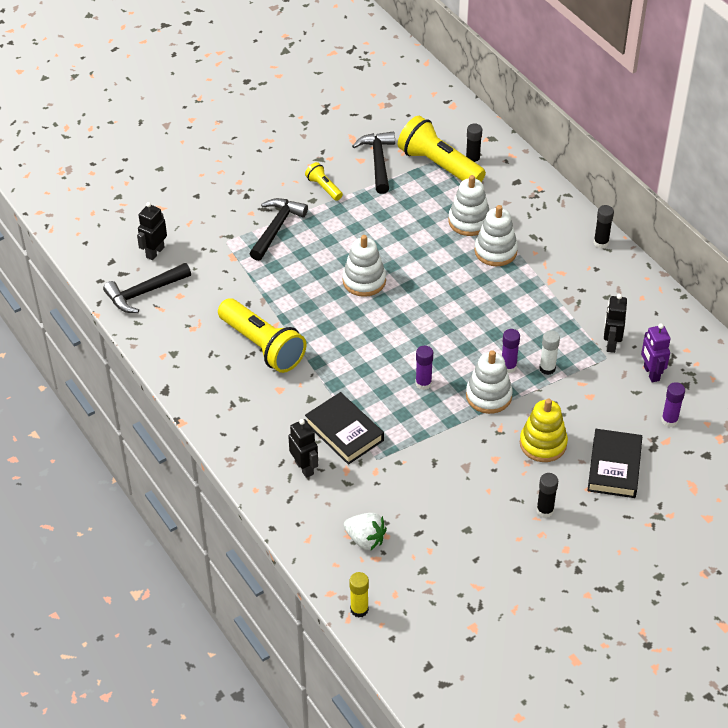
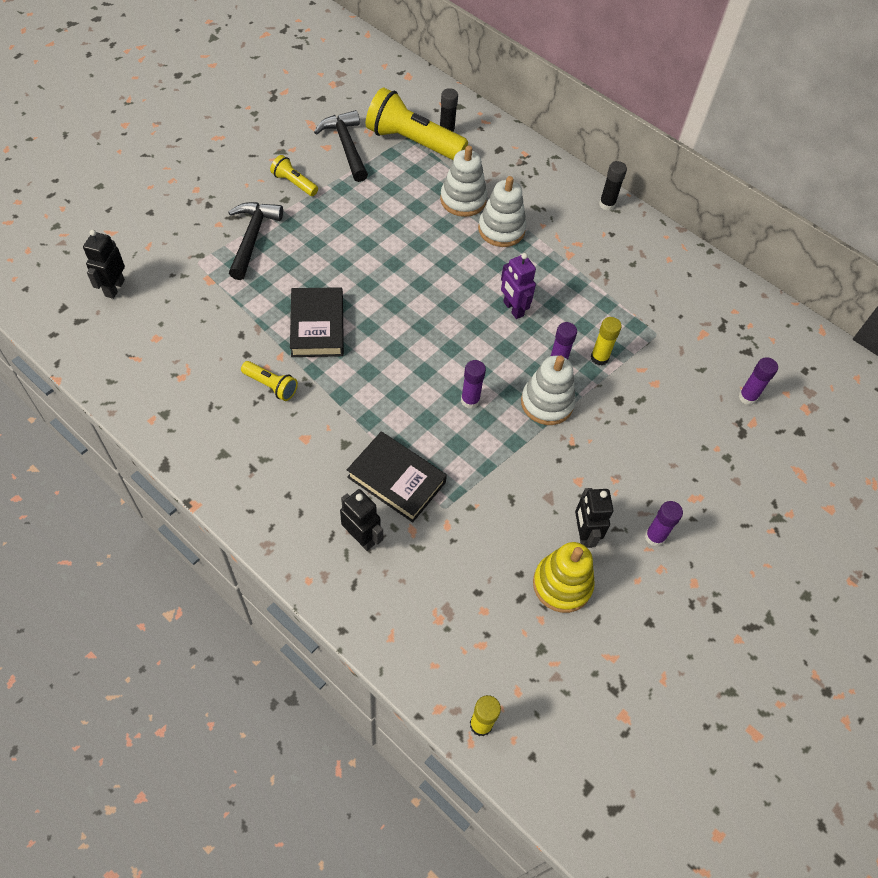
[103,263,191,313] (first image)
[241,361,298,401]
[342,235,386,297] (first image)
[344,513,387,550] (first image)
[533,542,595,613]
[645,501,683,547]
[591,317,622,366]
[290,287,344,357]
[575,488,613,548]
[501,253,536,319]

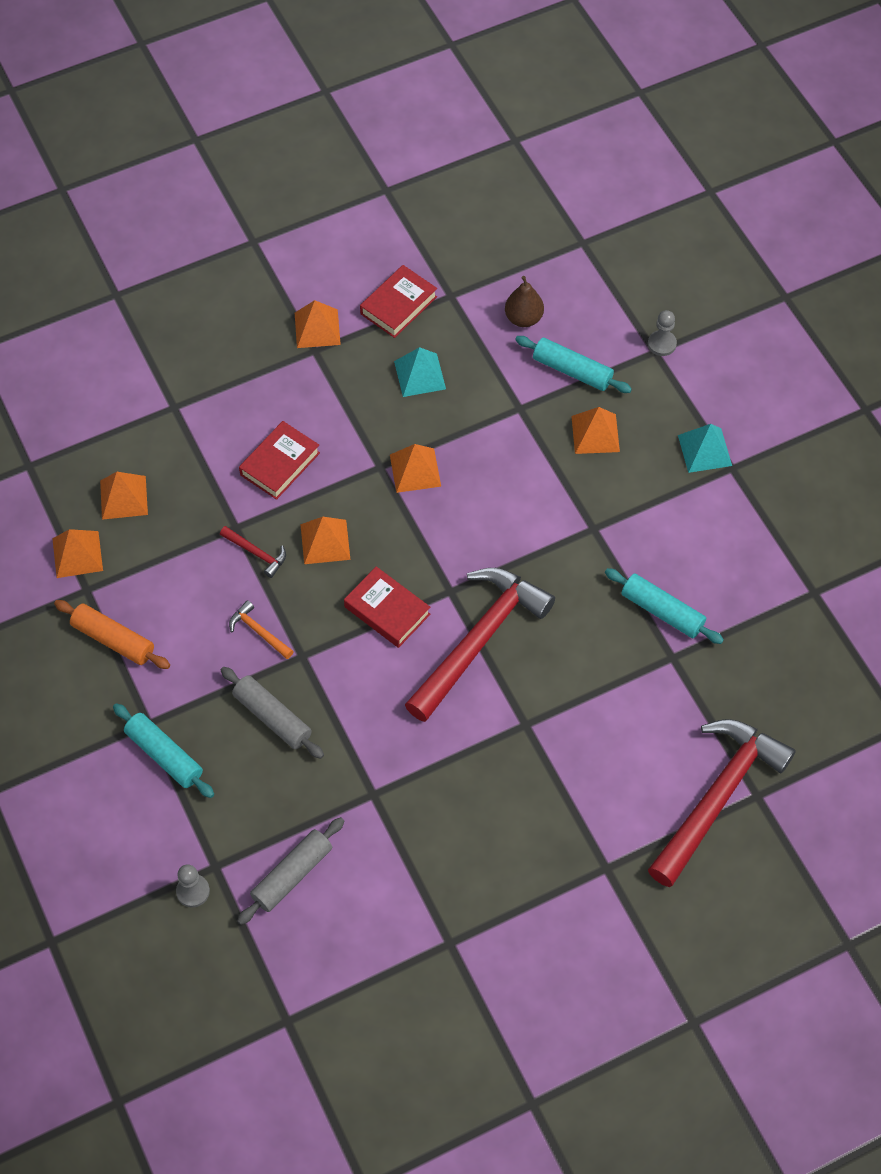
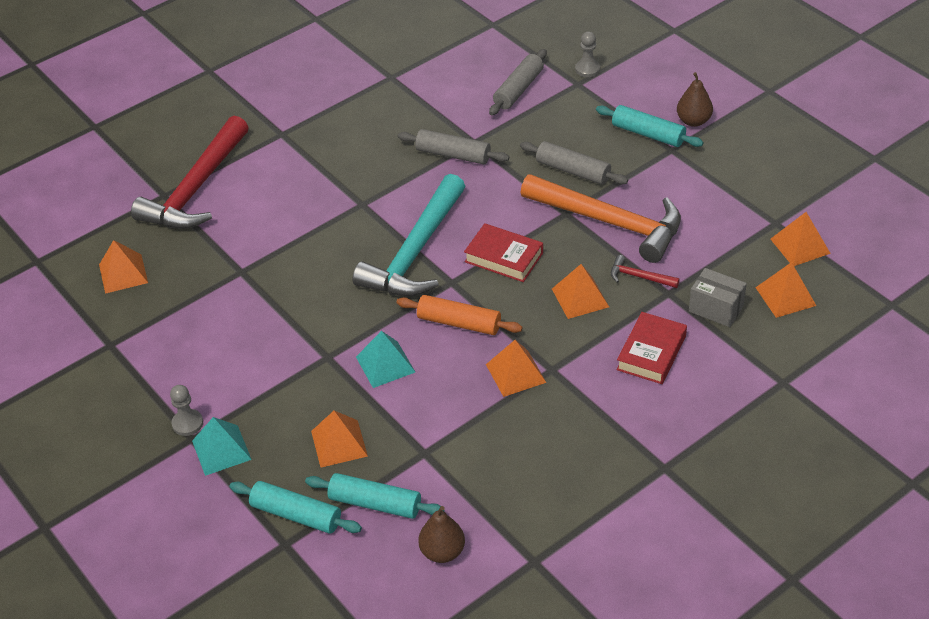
[396,295,522,335]
[520,174,681,263]
[99,240,148,294]
[360,265,437,338] (first image)
[356,331,415,388]
[353,174,465,296]
[230,481,362,533]
[170,385,203,436]
[398,129,509,164]
[677,72,713,127]
[689,268,747,327]

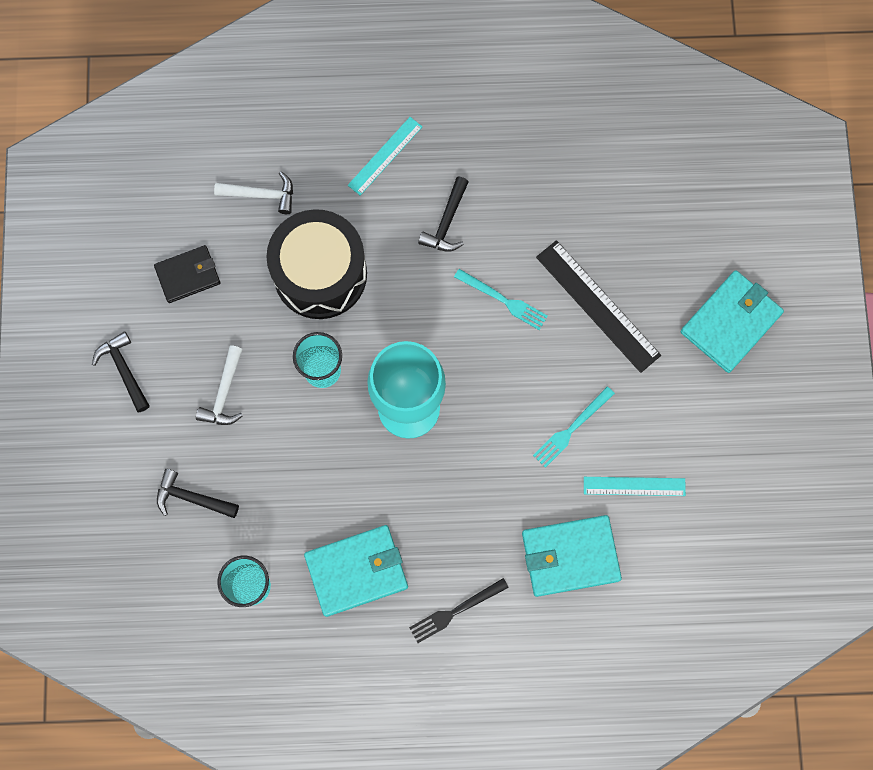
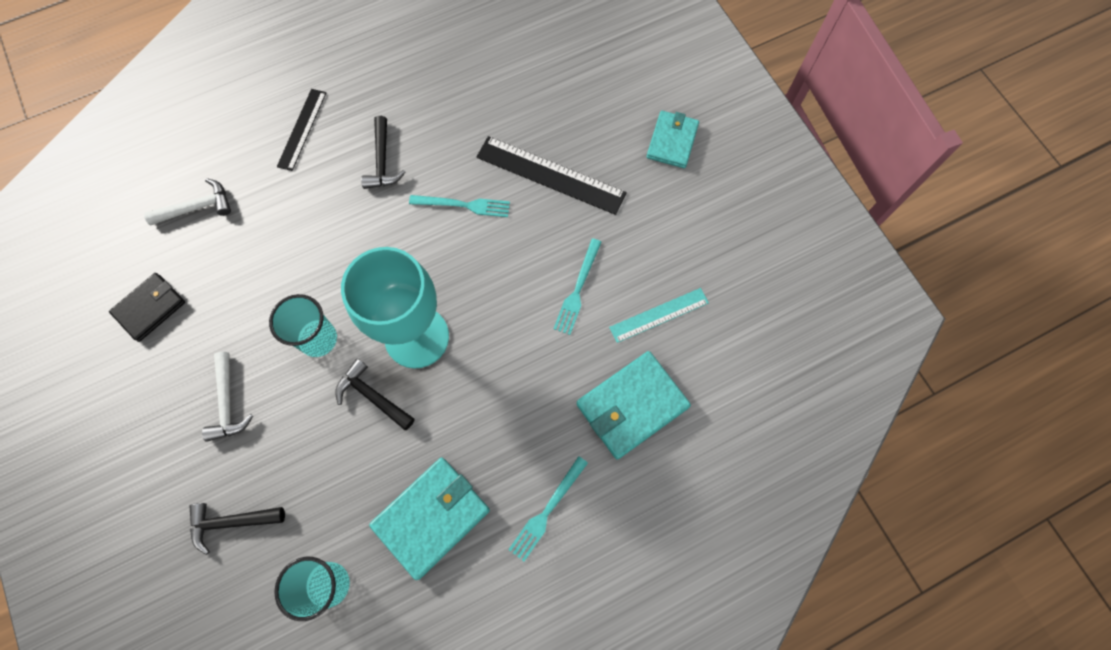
[335,358,415,430]
[266,209,367,319] (first image)
[277,89,326,171]
[508,456,588,562]
[647,111,699,168]

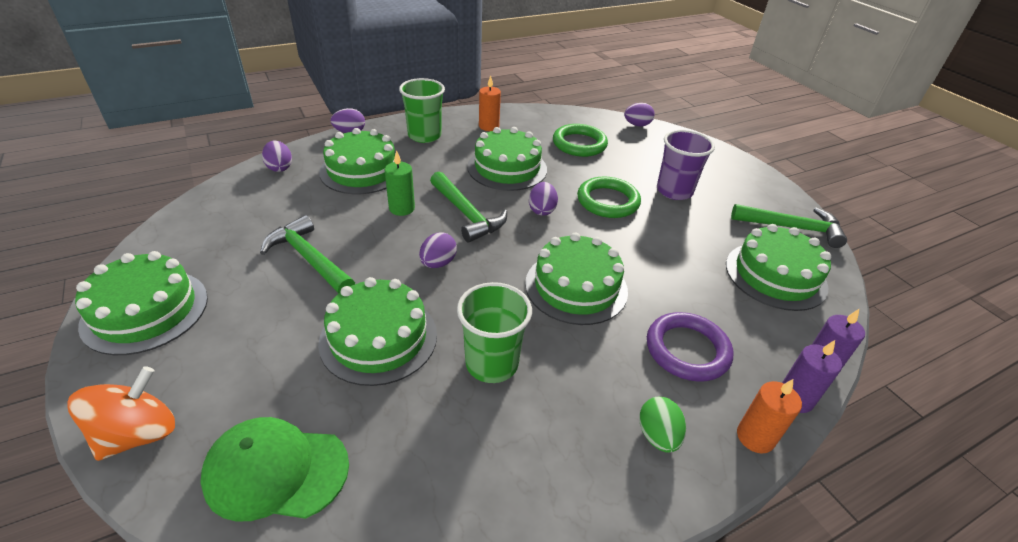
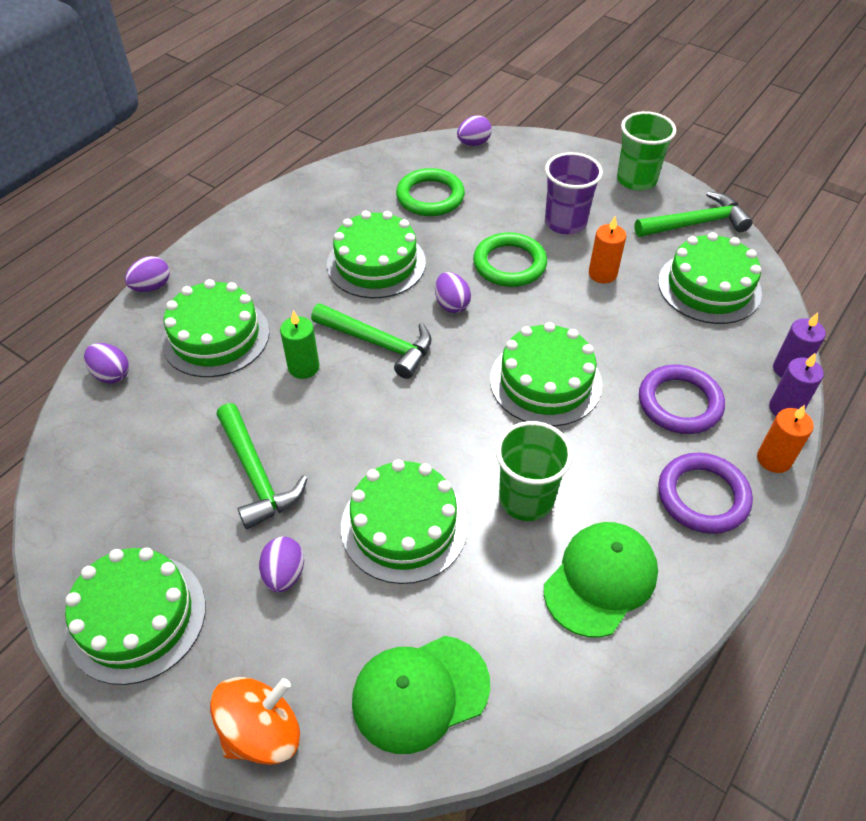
[210,677,300,765]
[216,403,308,529]
[617,111,676,191]
[259,537,304,592]
[589,216,626,284]
[658,453,753,534]
[544,522,658,638]

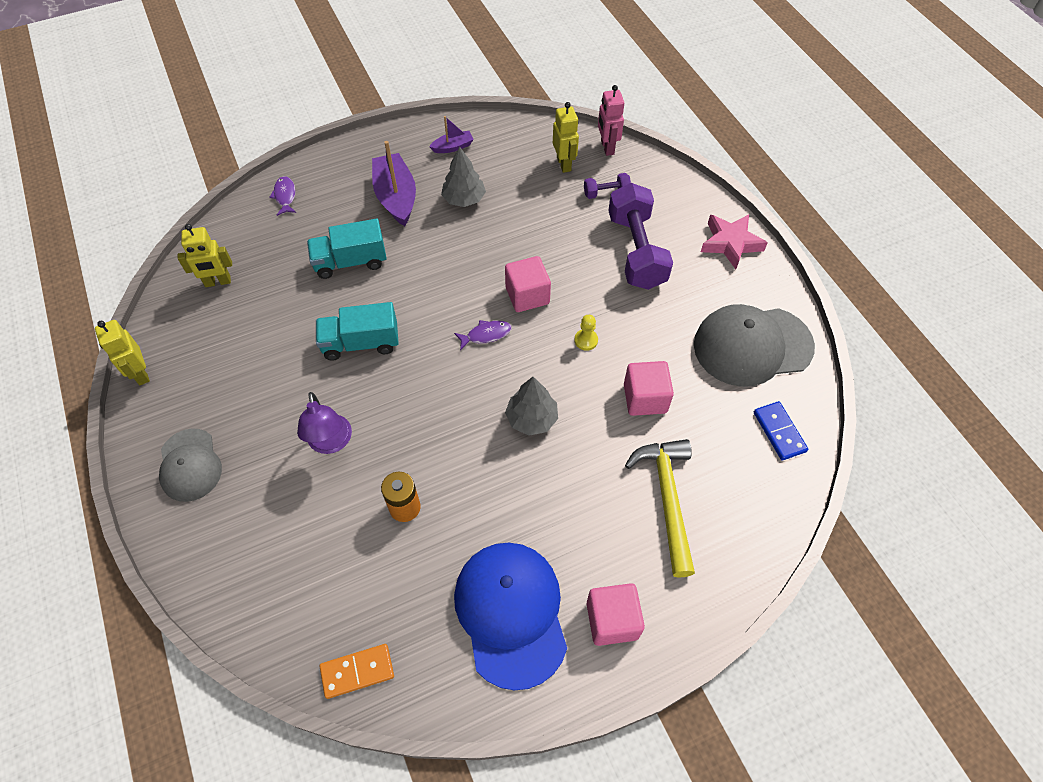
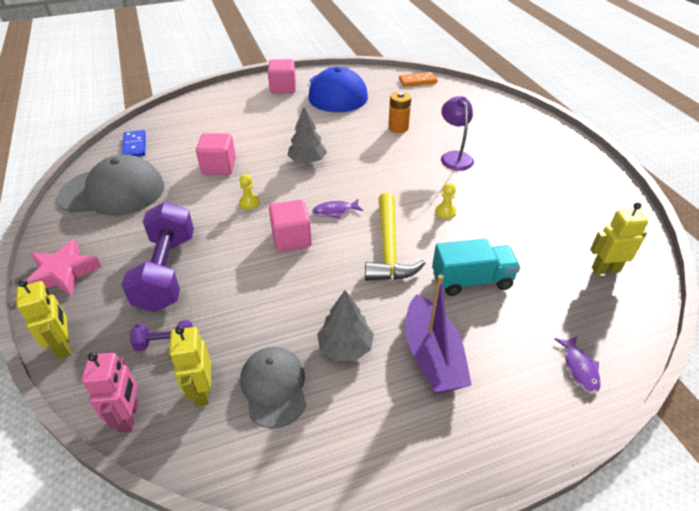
[16,279,71,359]
[240,347,306,429]
[435,183,456,219]
[429,116,474,153] (first image)
[365,193,426,281]

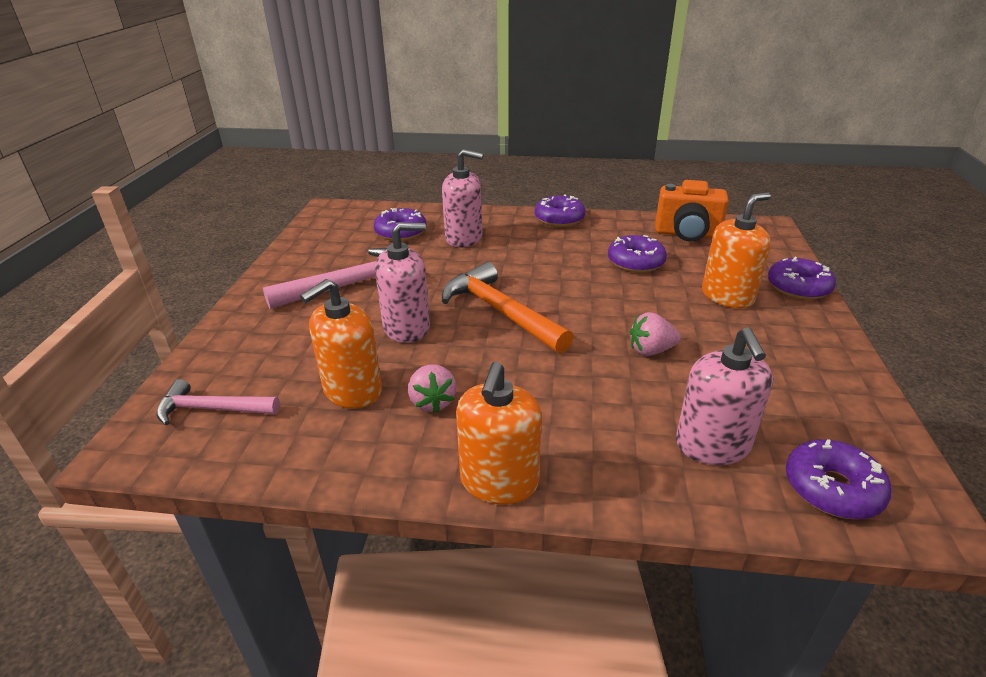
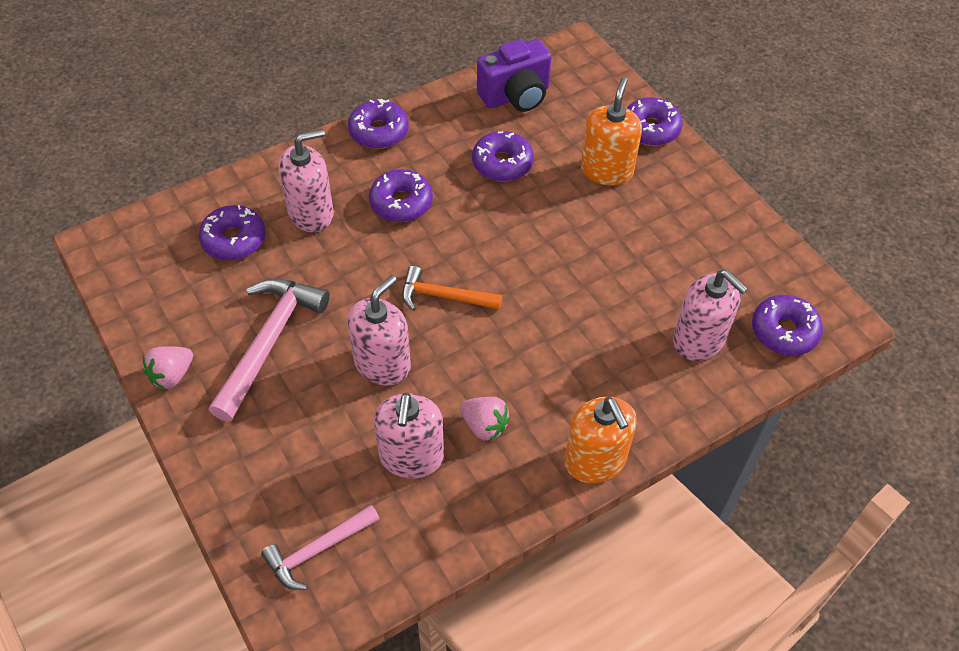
[374,393,444,478]
[402,266,502,311]
[143,346,193,390]
[477,39,551,112]
[369,169,433,222]

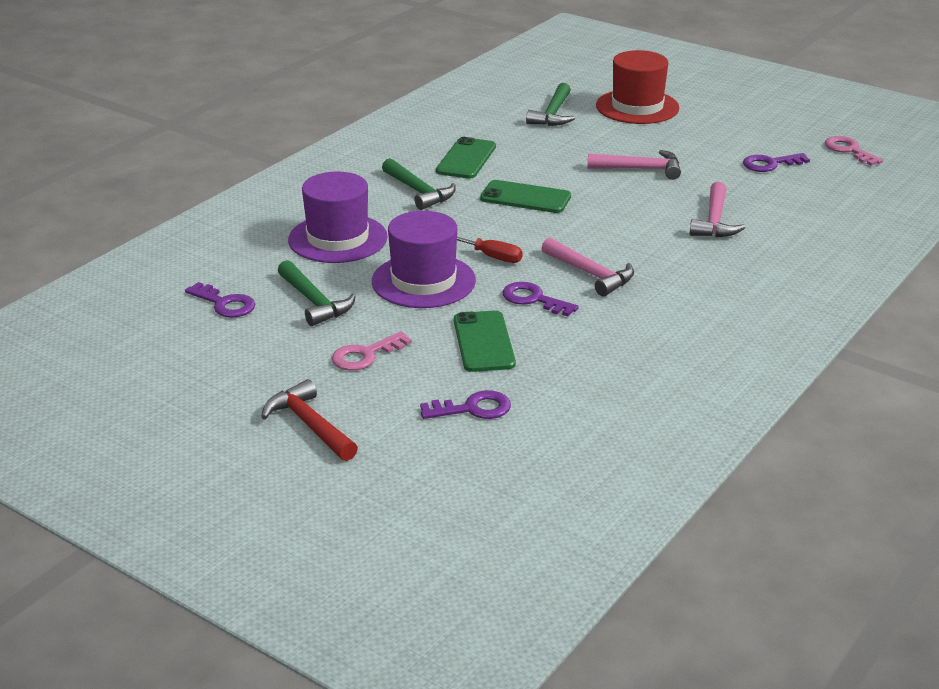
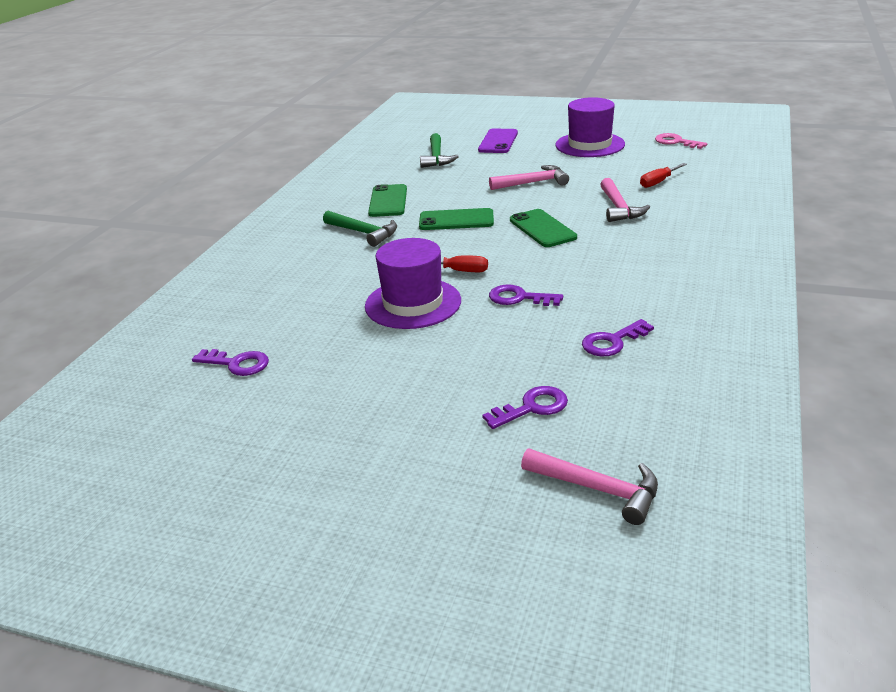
[262,379,358,461] (first image)
[278,260,356,326] (first image)
[555,97,625,157]
[332,331,412,371] (first image)
[510,209,577,247]
[521,449,658,525]
[478,129,518,153]
[582,319,654,356]
[640,163,687,188]

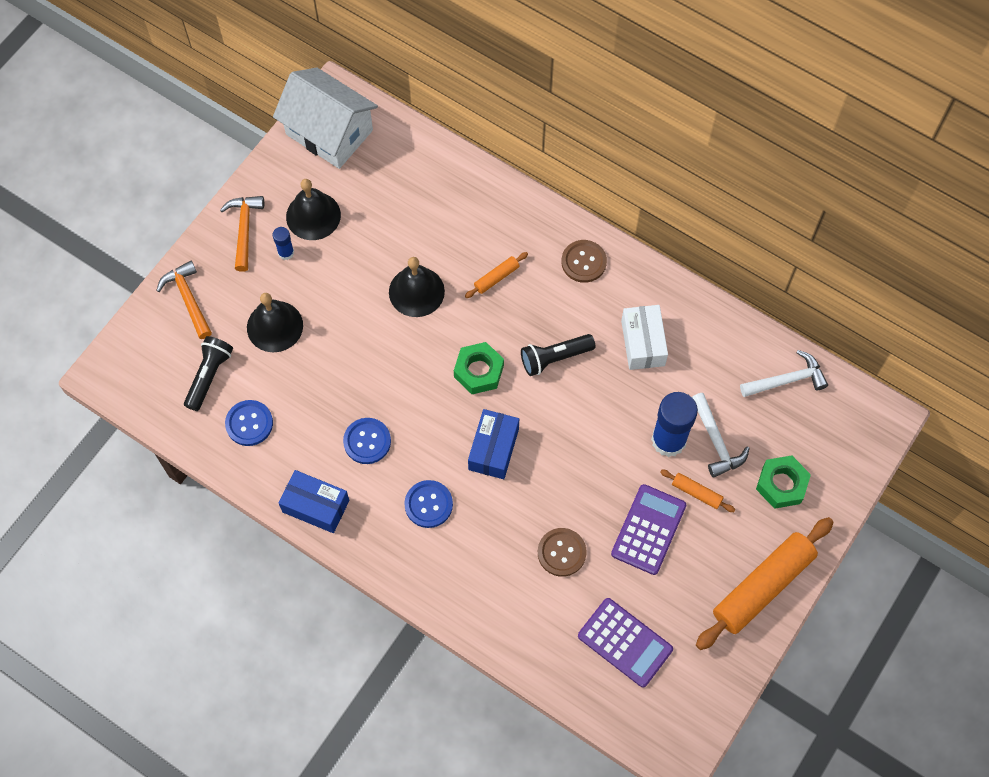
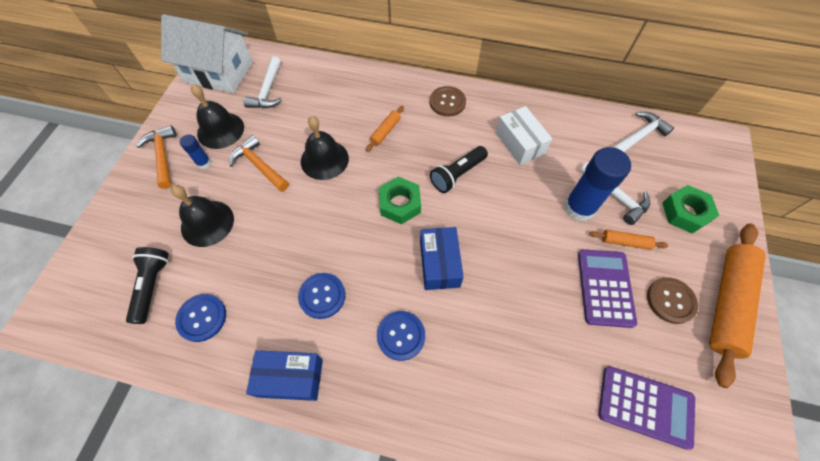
[229,135,289,192]
[647,277,698,324]
[243,56,282,108]

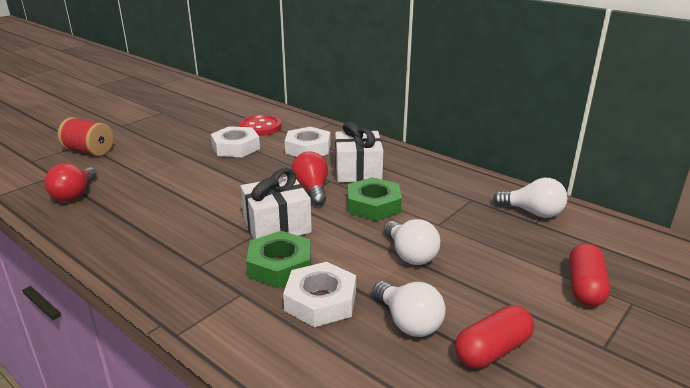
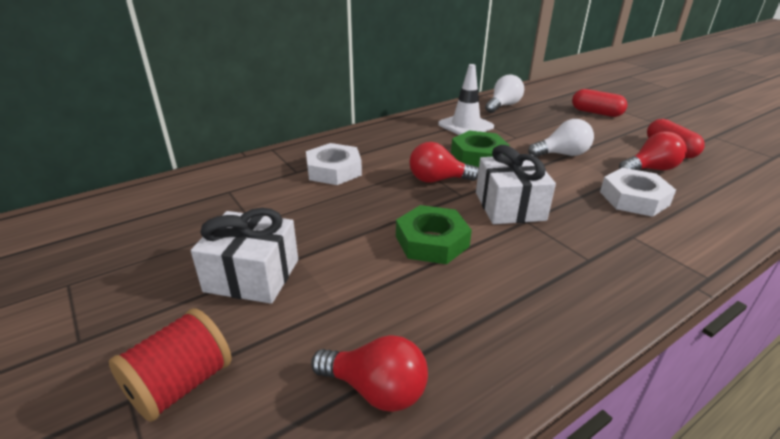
[211,126,260,157] (first image)
[239,115,281,136] (first image)
[396,205,472,264]
[191,208,298,304]
[619,131,687,171]
[438,64,494,135]

